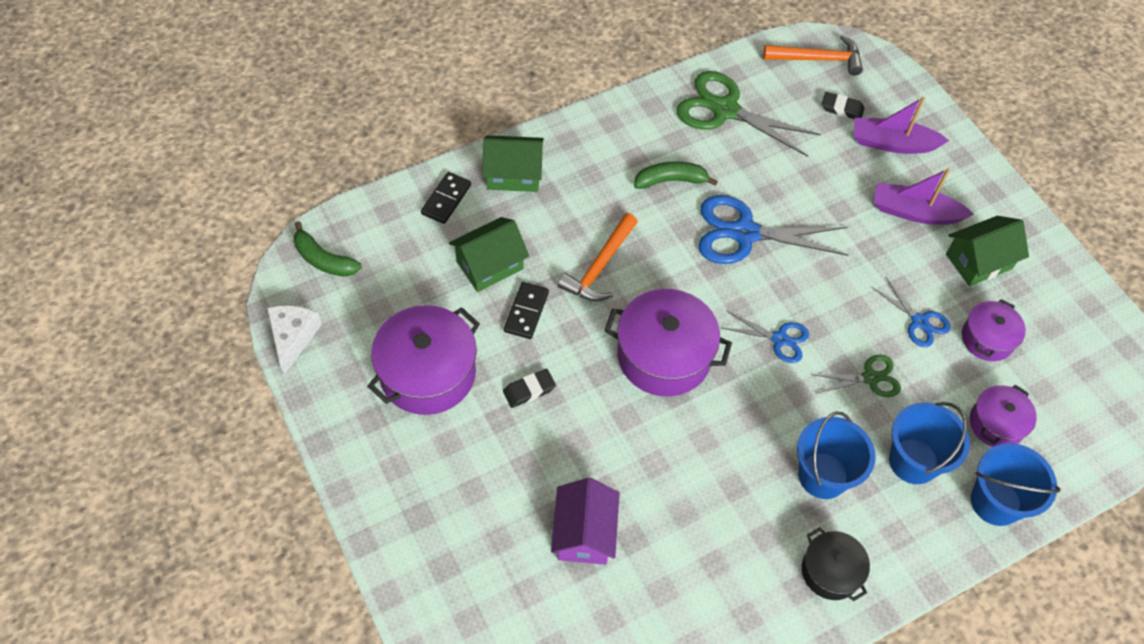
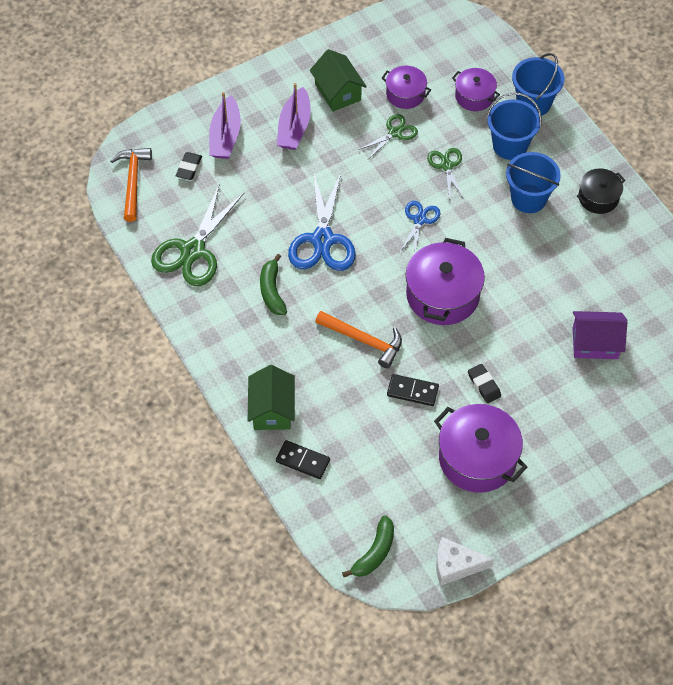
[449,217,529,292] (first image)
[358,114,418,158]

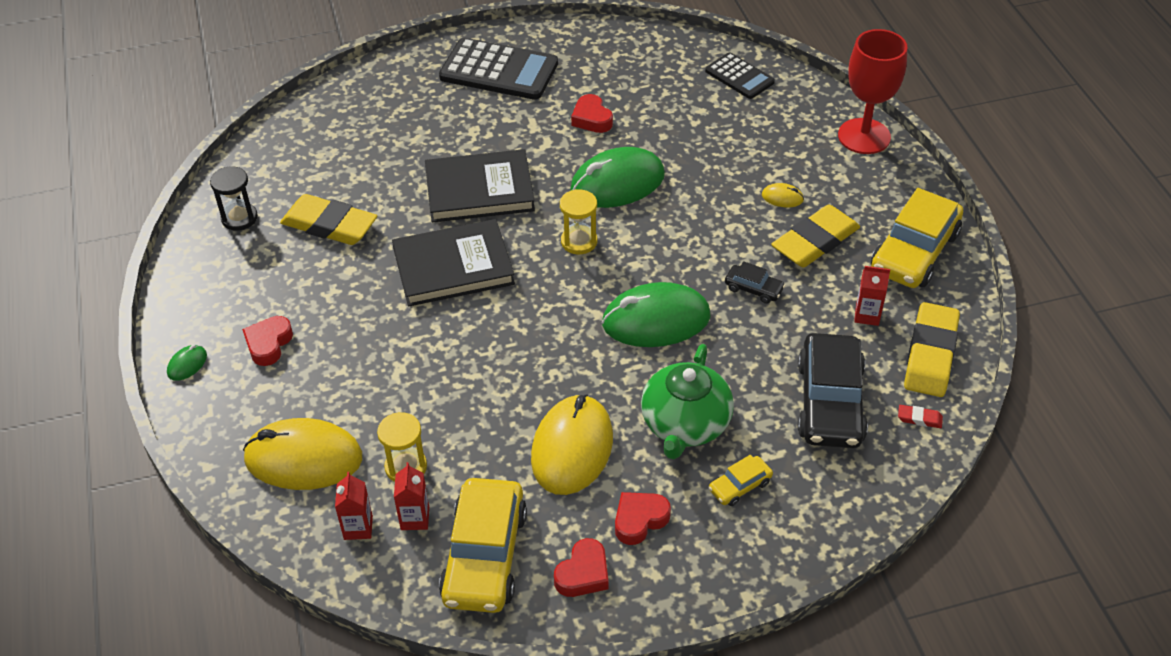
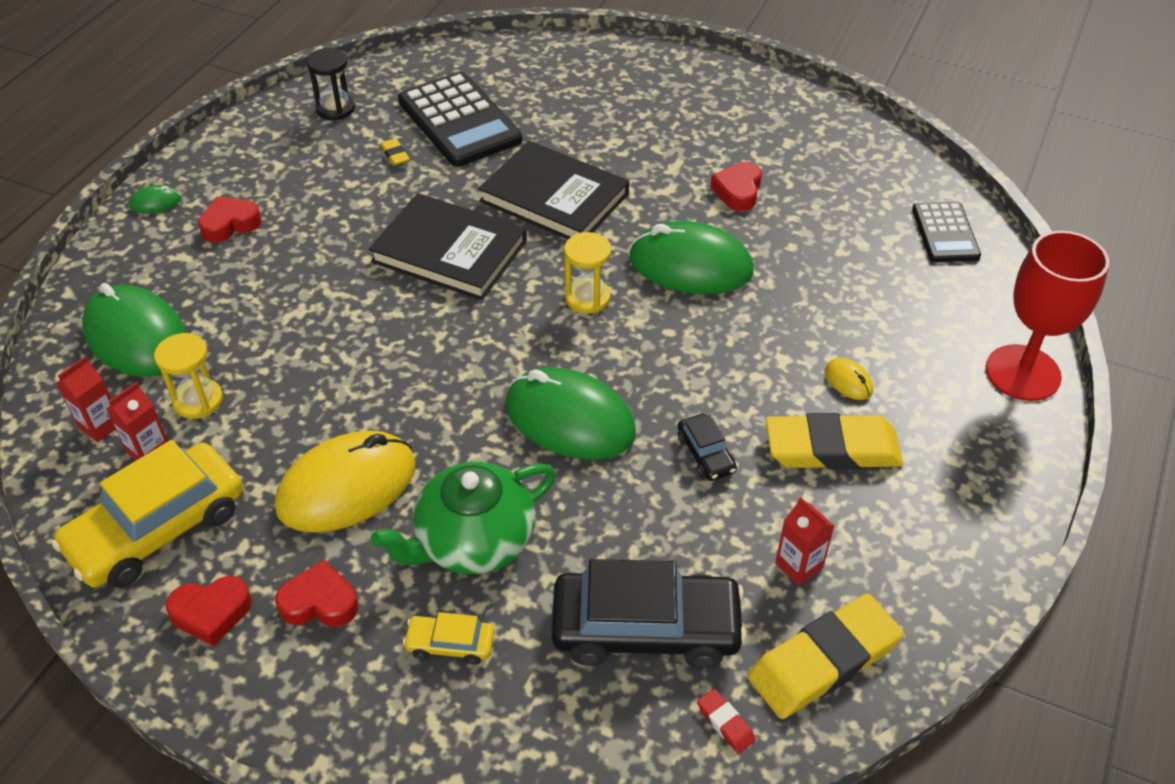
[82,283,187,377]
[380,138,410,166]
[398,72,522,167]
[551,559,747,669]
[871,188,963,288] (first image)

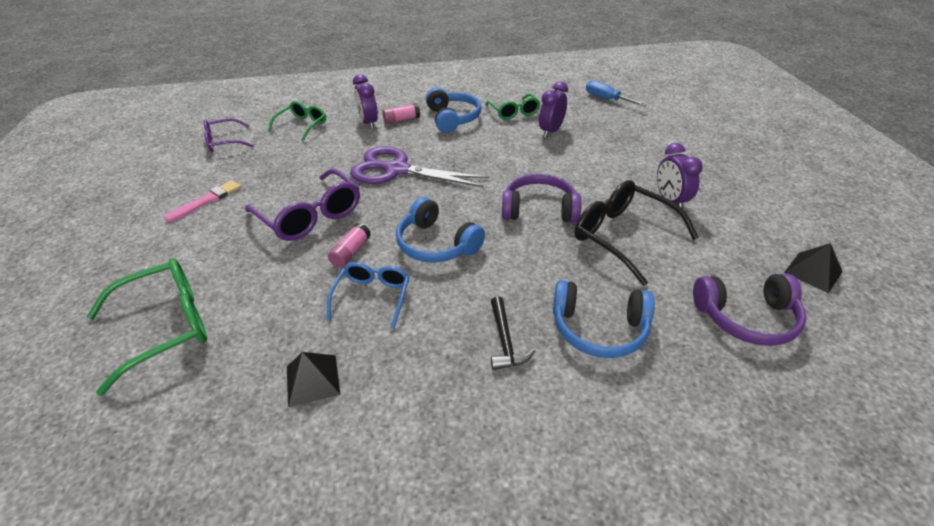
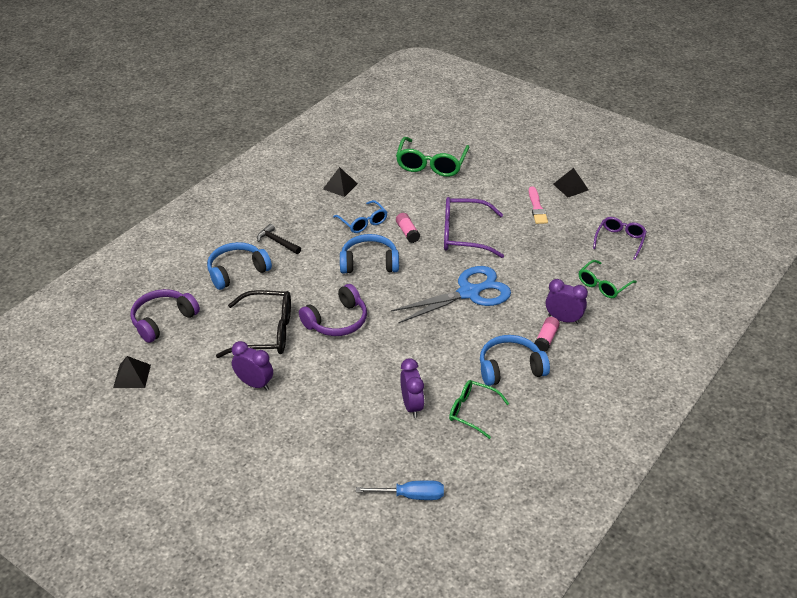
[579,260,637,298]
[391,266,511,323]
[480,335,550,386]
[553,168,588,197]

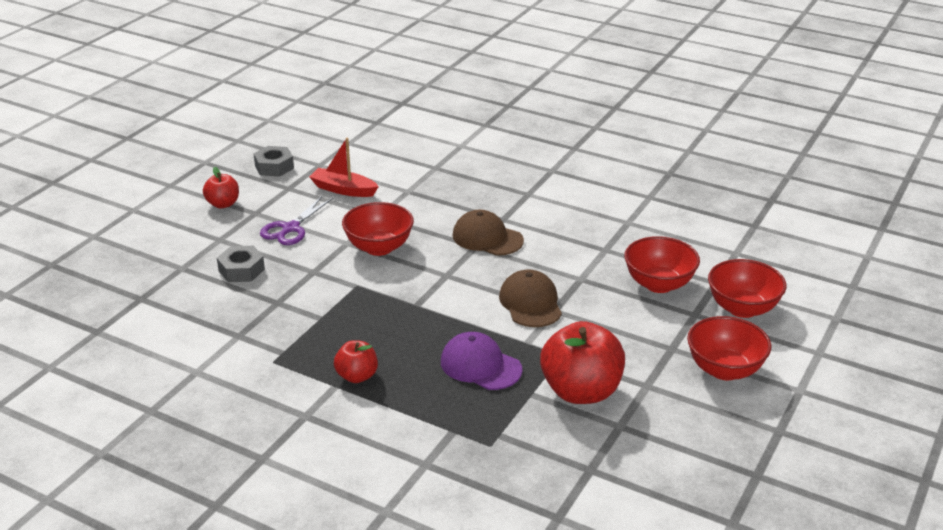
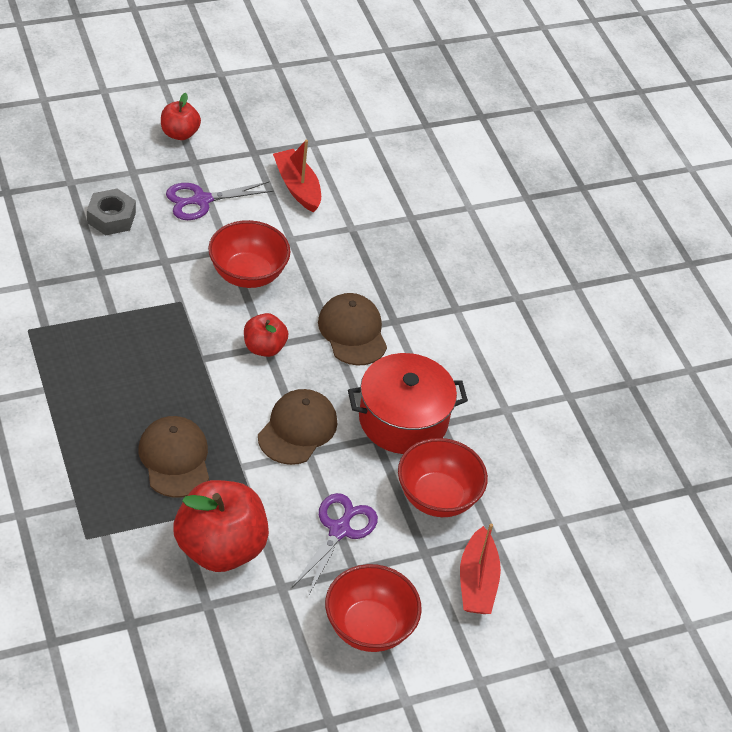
[254,146,294,177] (first image)
[244,313,289,357]
[139,416,209,498]
[460,523,501,614]
[292,493,378,596]
[348,353,468,454]

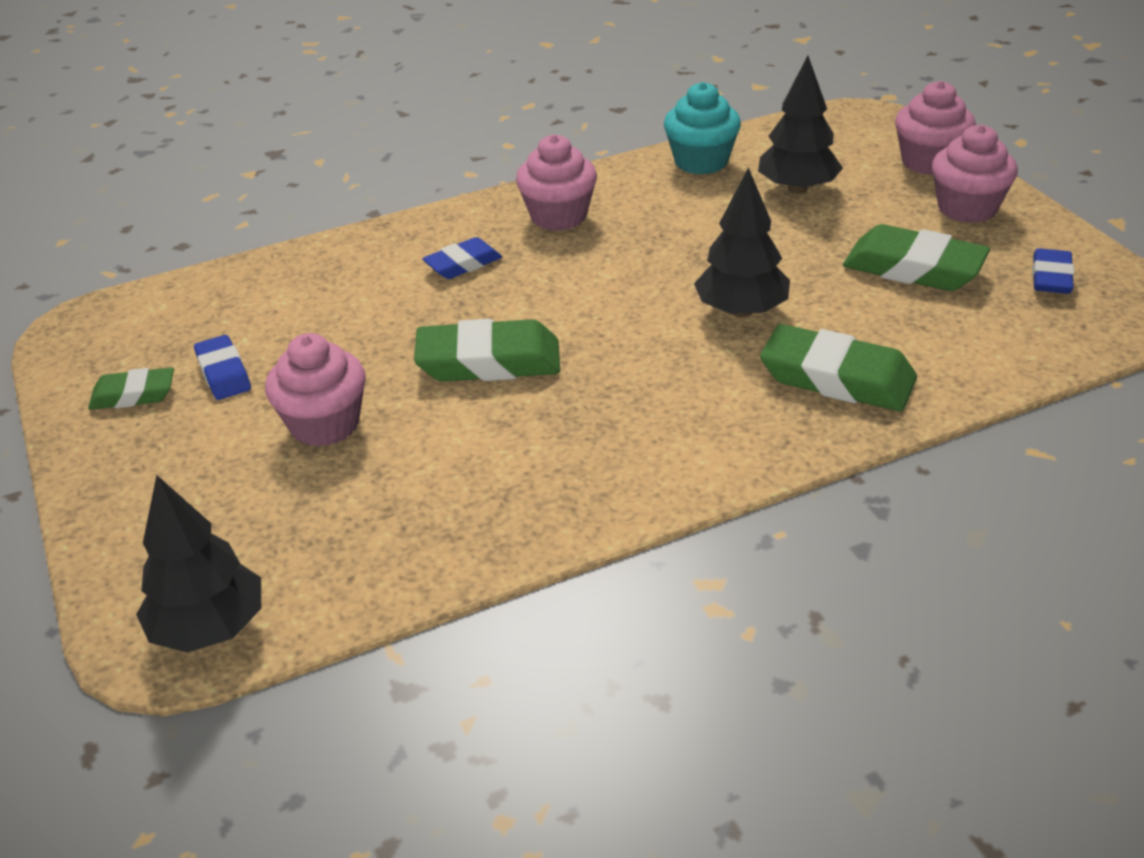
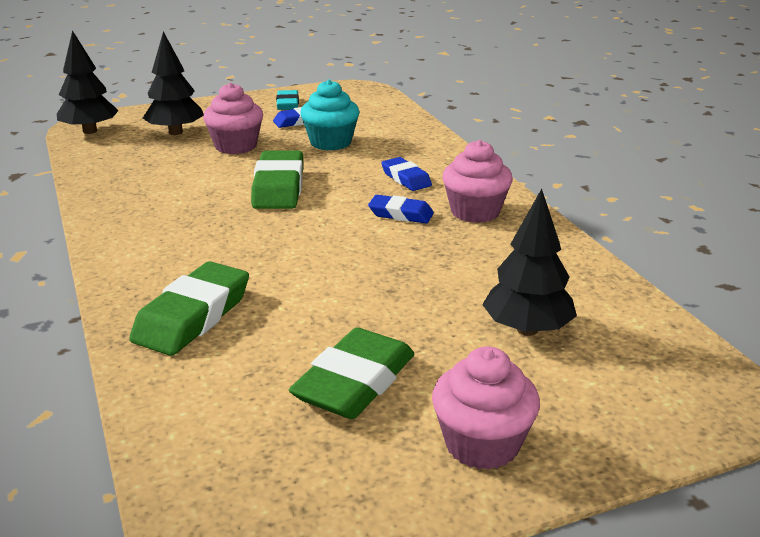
[276,90,299,110]
[300,79,359,151]
[143,31,204,135]
[895,81,976,175] (first image)
[368,195,434,223]

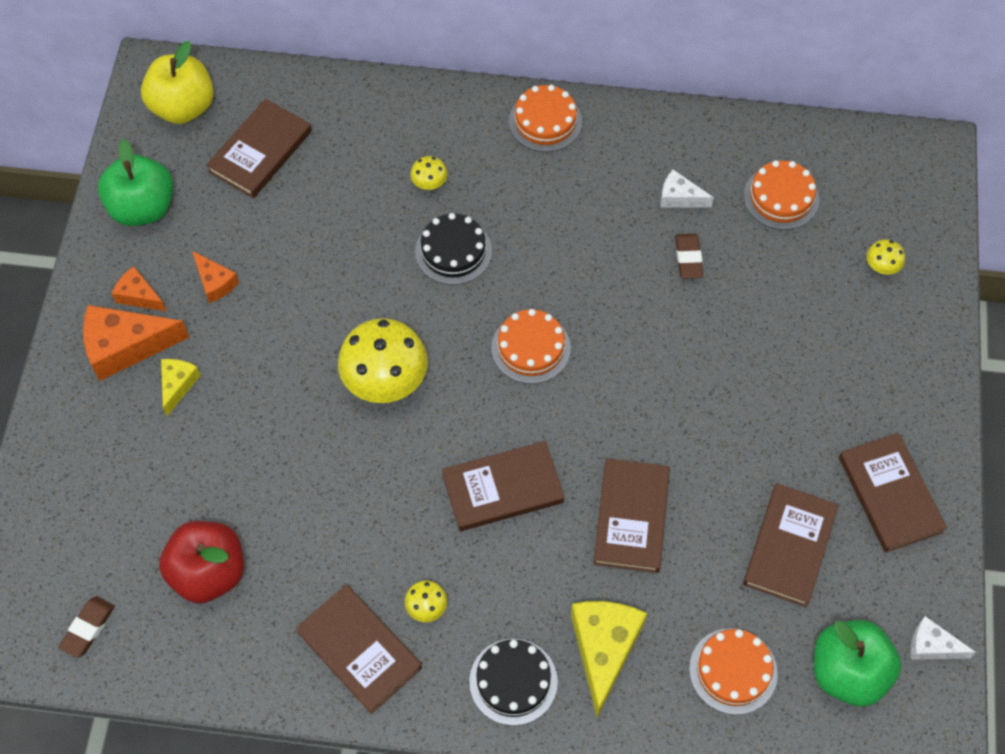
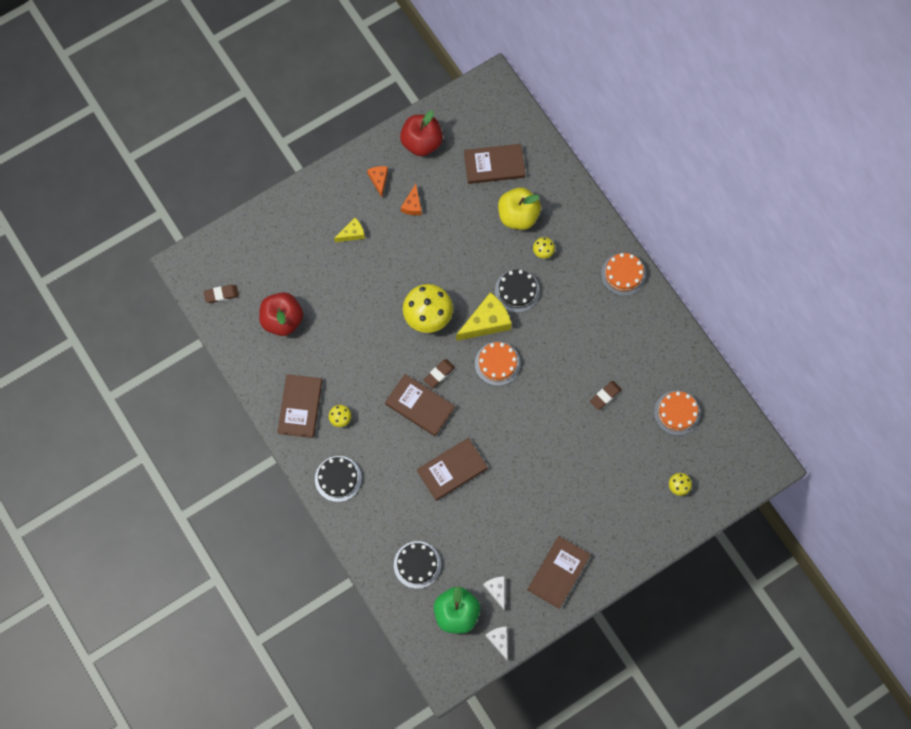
[83,305,190,381] (first image)
[400,110,443,156]
[498,187,541,230]
[456,292,512,341]
[483,576,505,610]
[394,541,441,589]
[743,484,839,607] (first image)
[423,359,455,388]

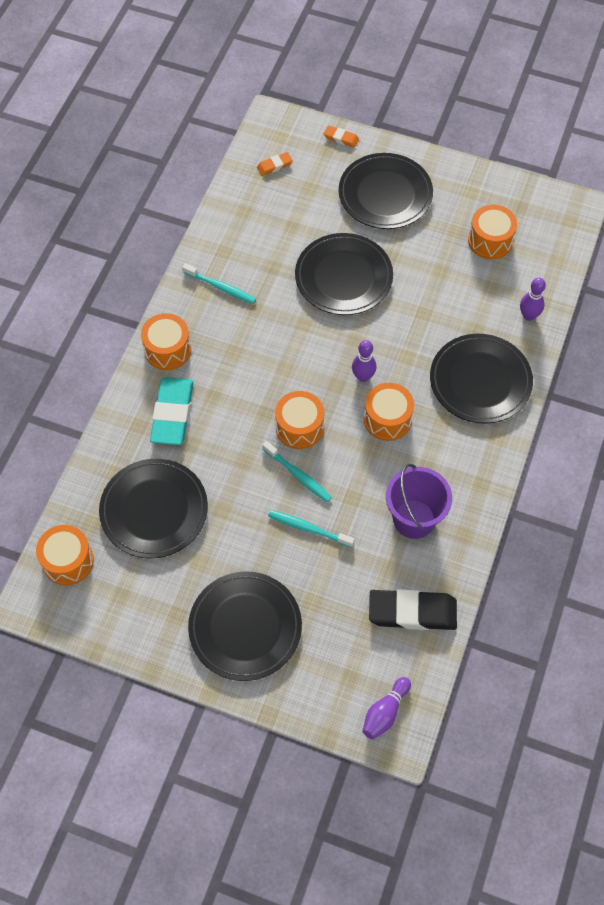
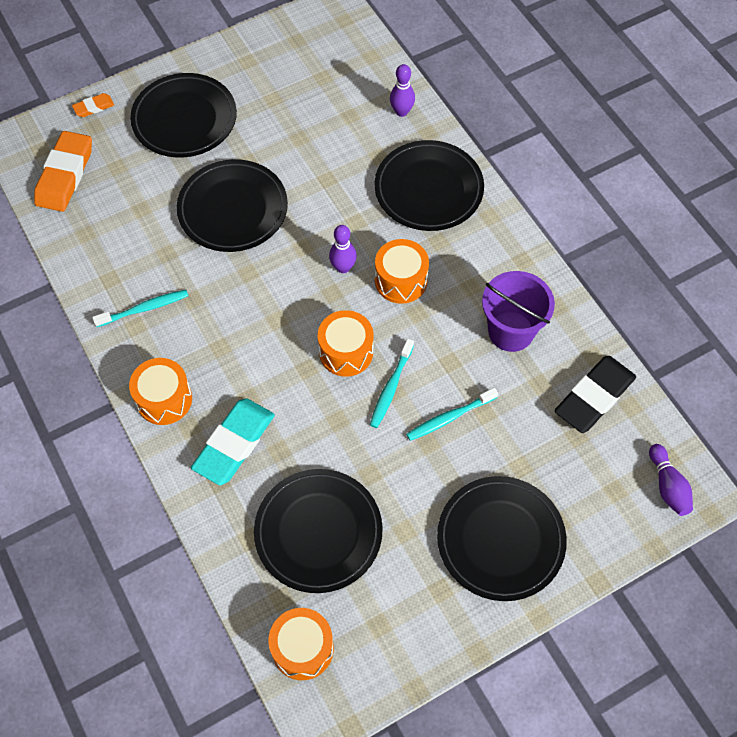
[191,398,275,485]
[34,131,92,212]
[370,339,414,428]
[468,205,517,259] (first image)

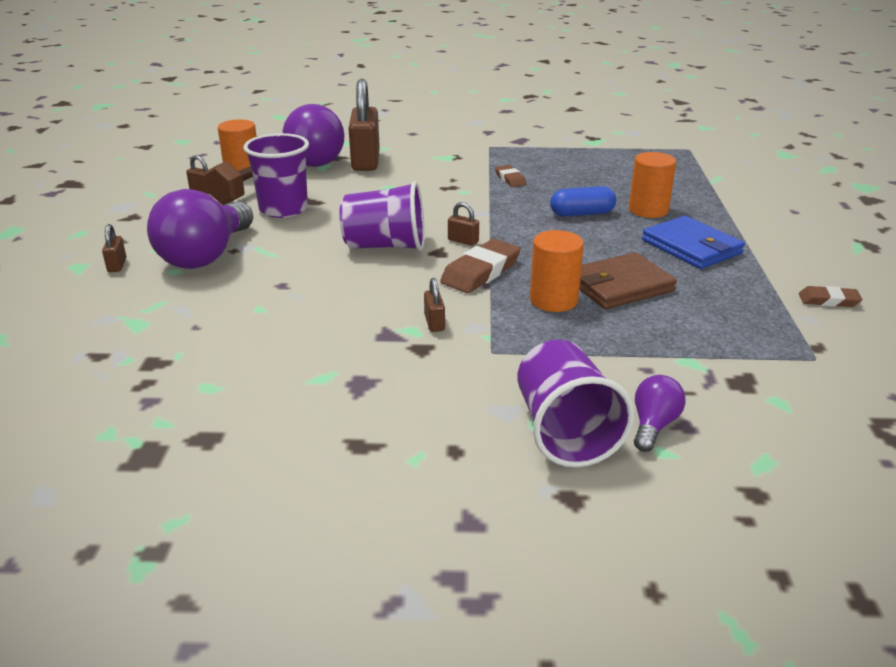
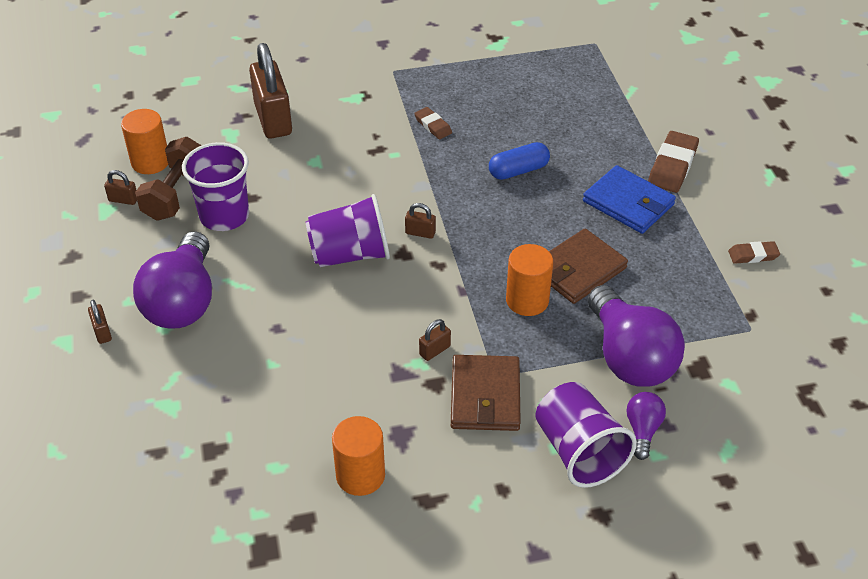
[588,285,685,386]
[419,319,451,361]
[648,131,699,193]
[332,416,385,496]
[451,355,521,431]

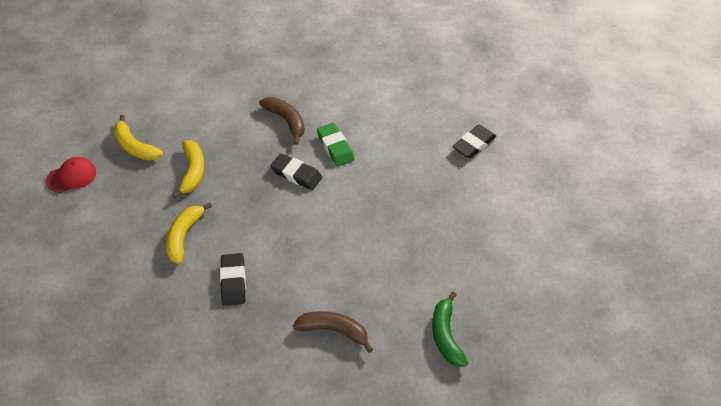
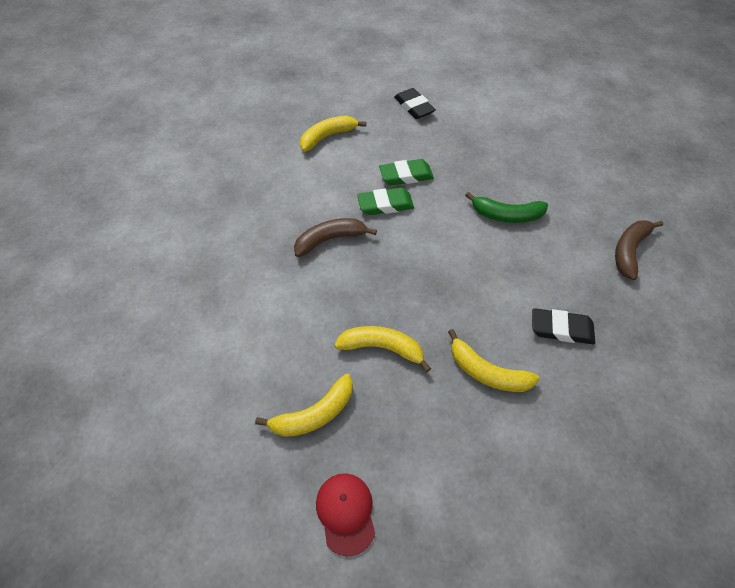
[270,153,322,190] (first image)
[465,192,548,223]
[300,116,366,152]
[379,159,434,185]

